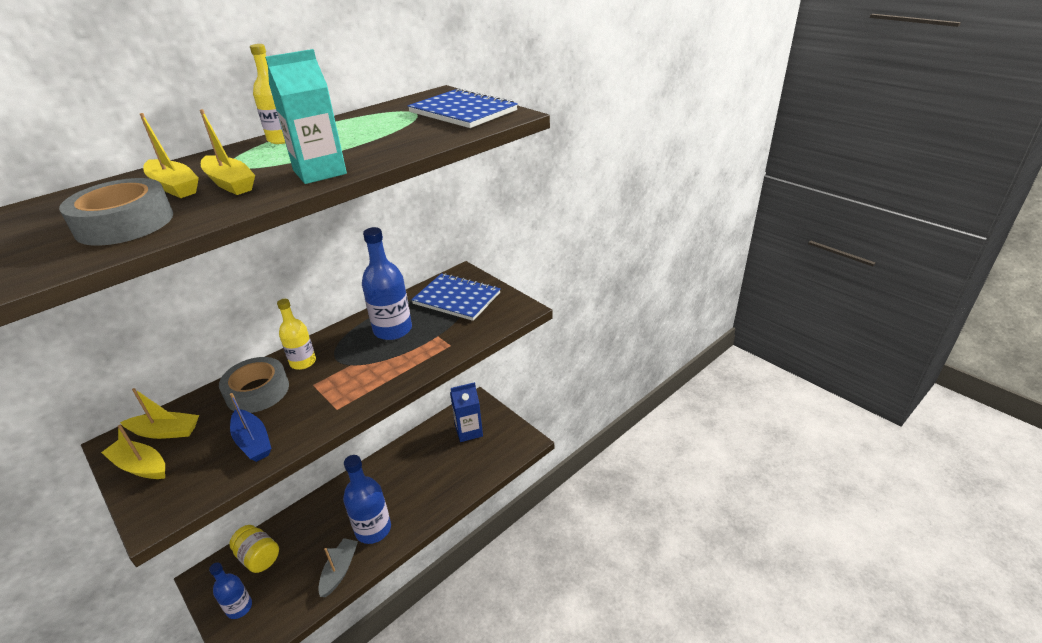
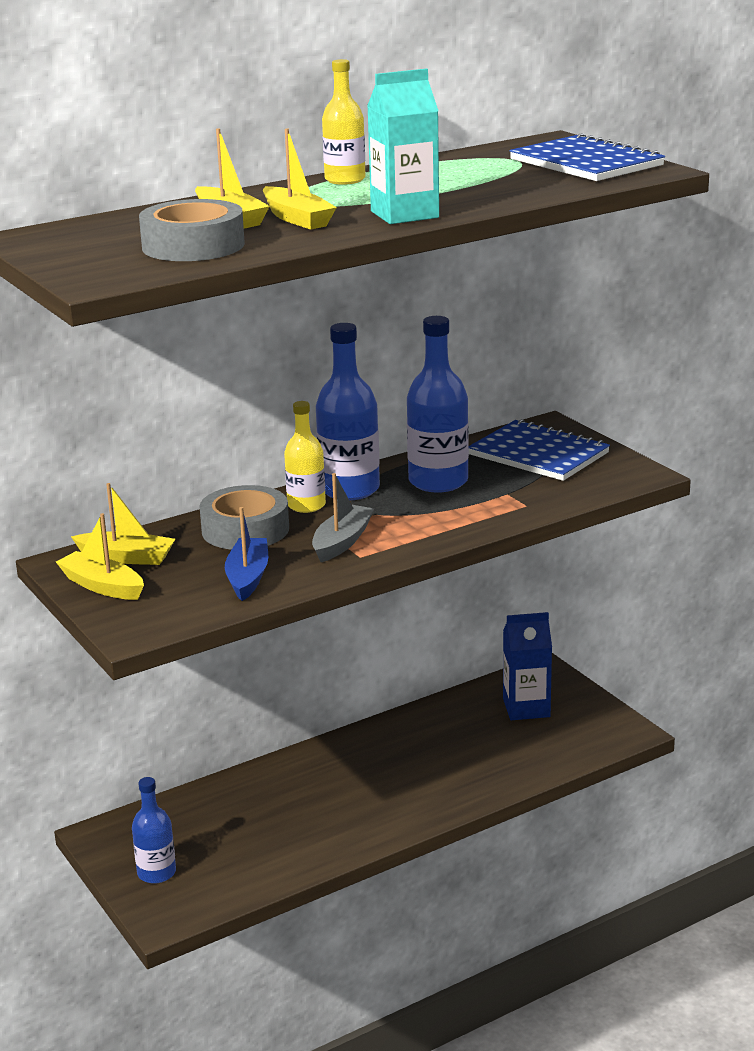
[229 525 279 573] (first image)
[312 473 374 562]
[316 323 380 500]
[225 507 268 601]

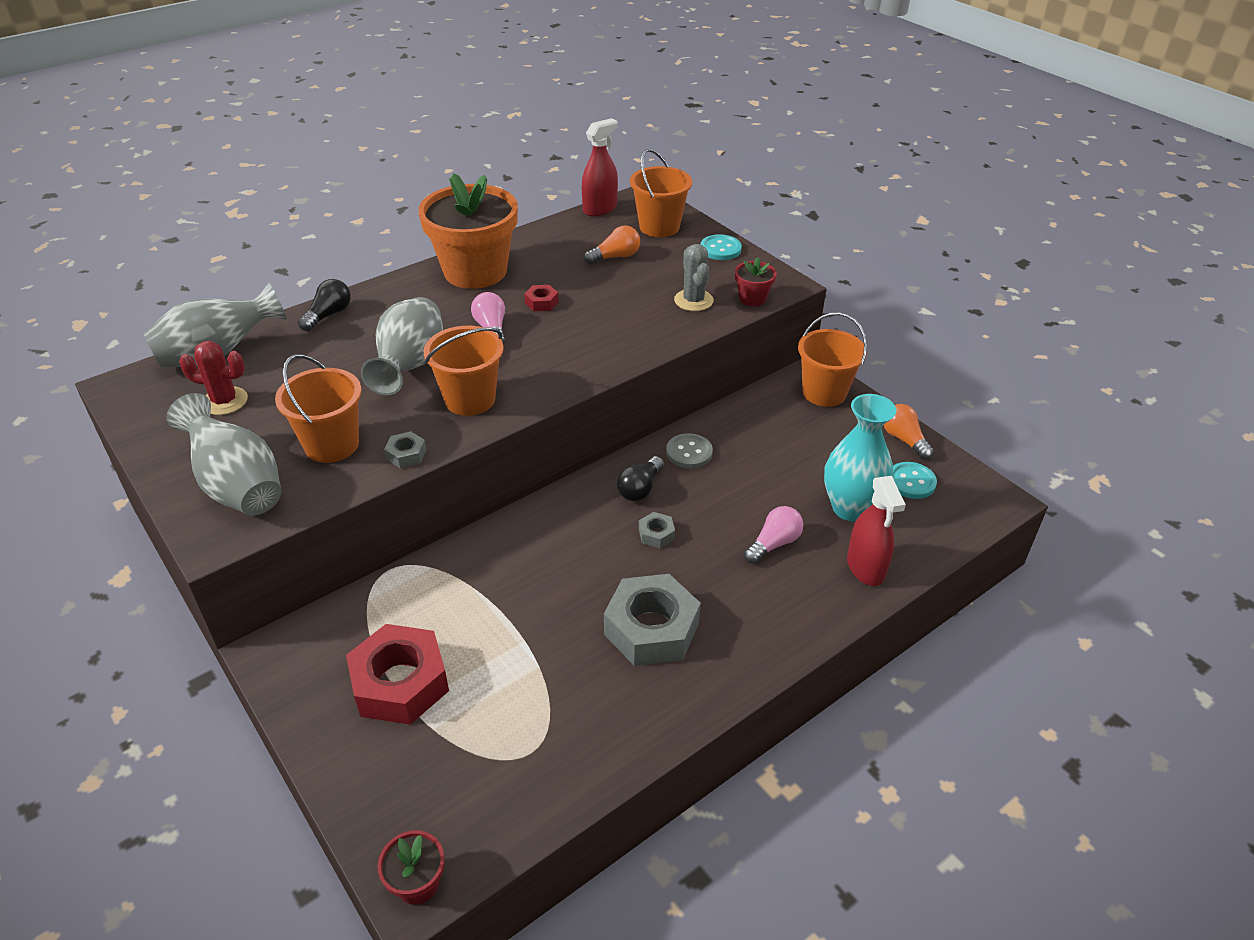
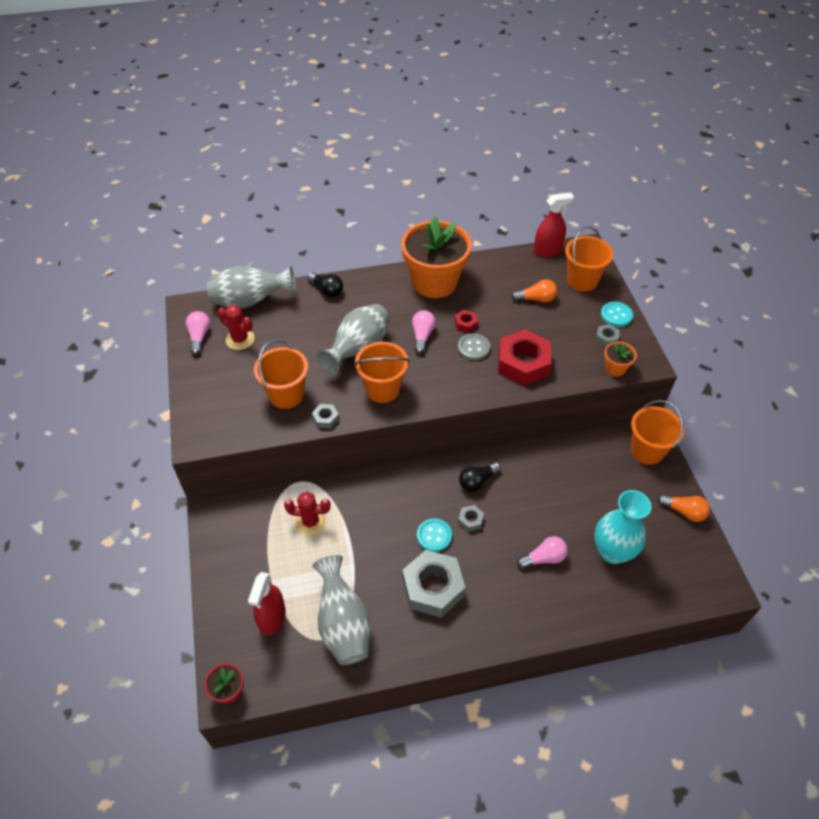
[674 244 714 311] (first image)
[186 311 210 355]
[284 492 331 535]
[596 324 620 347]
[312 555 371 666]
[498 329 551 386]
[458 333 490 360]
[248 572 286 636]
[417 518 452 552]
[604 341 637 376]
[307 272 343 297]
[658 494 710 522]

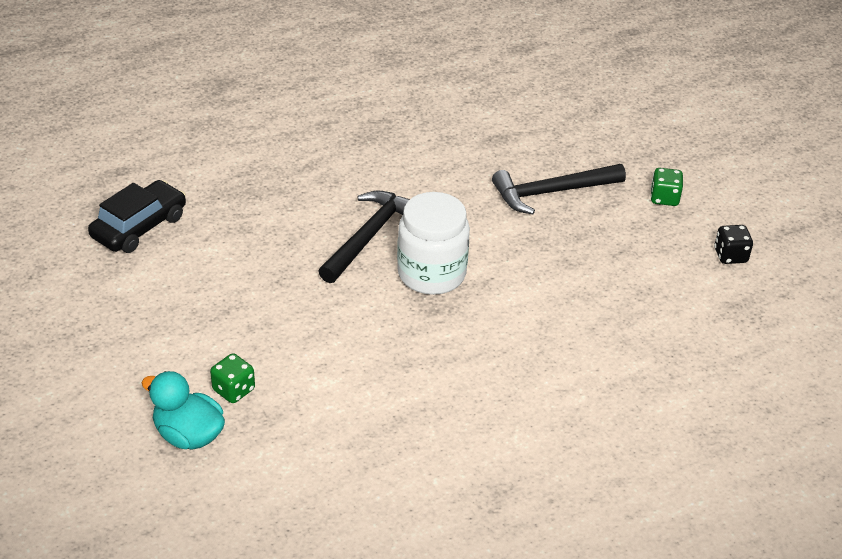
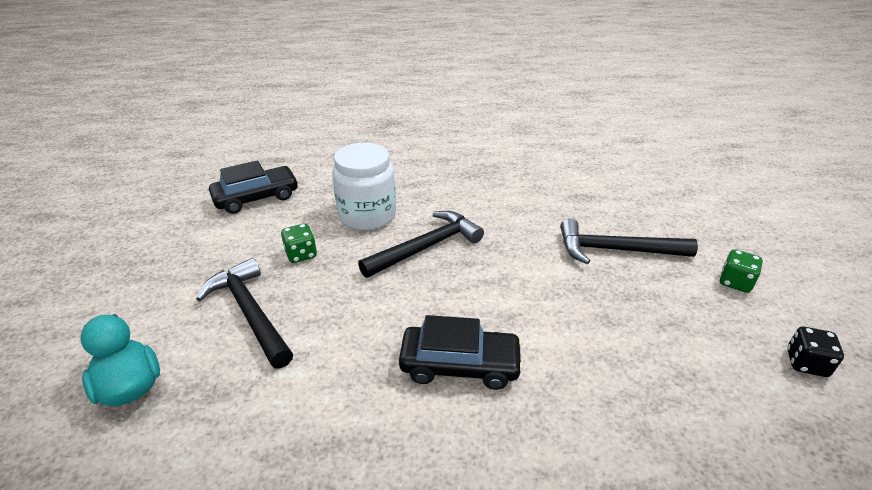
[196 258 293 368]
[399 315 524 390]
[281 224 317 263]
[332 142 396 230]

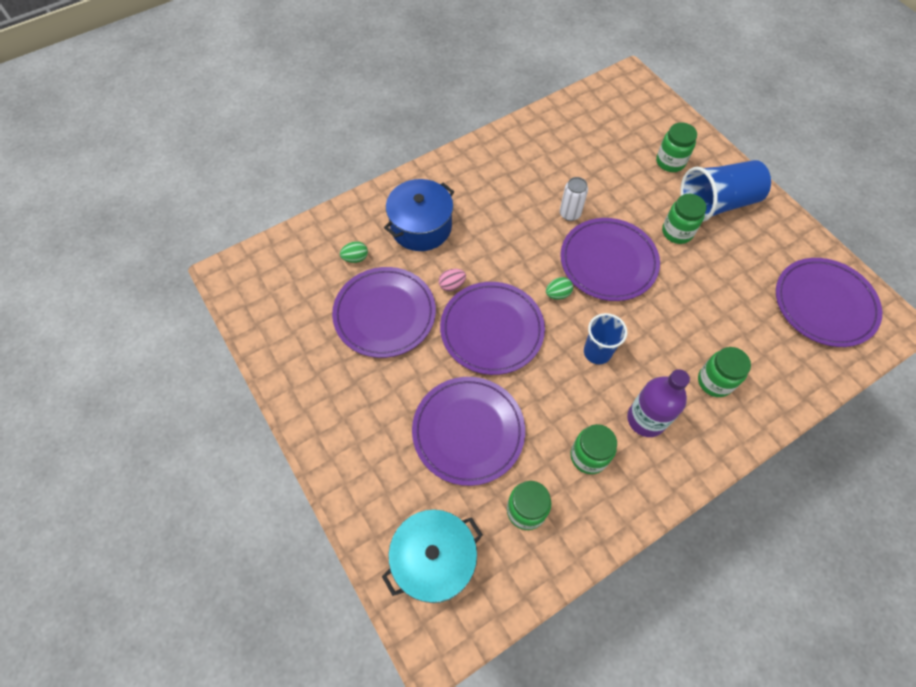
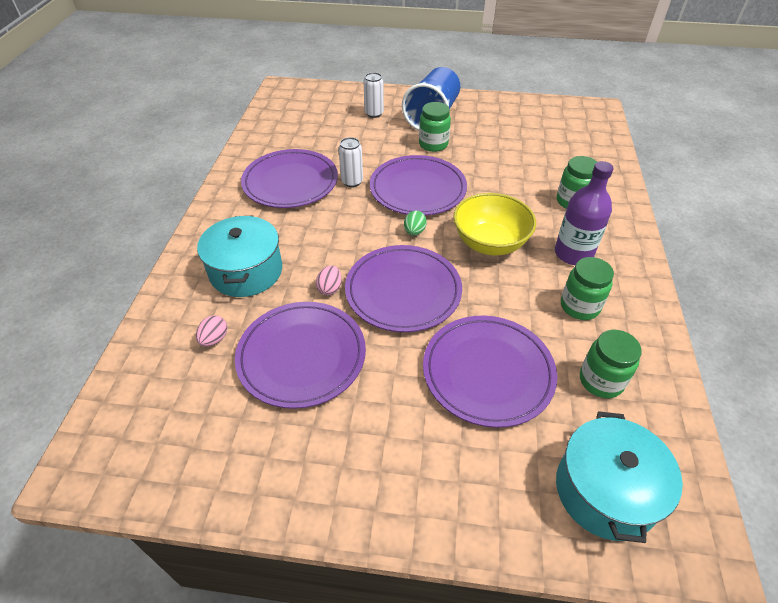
[241 149 338 208]
[453 193 536 255]
[364 72 384 118]
[196 315 227 347]
[197 215 282 297]

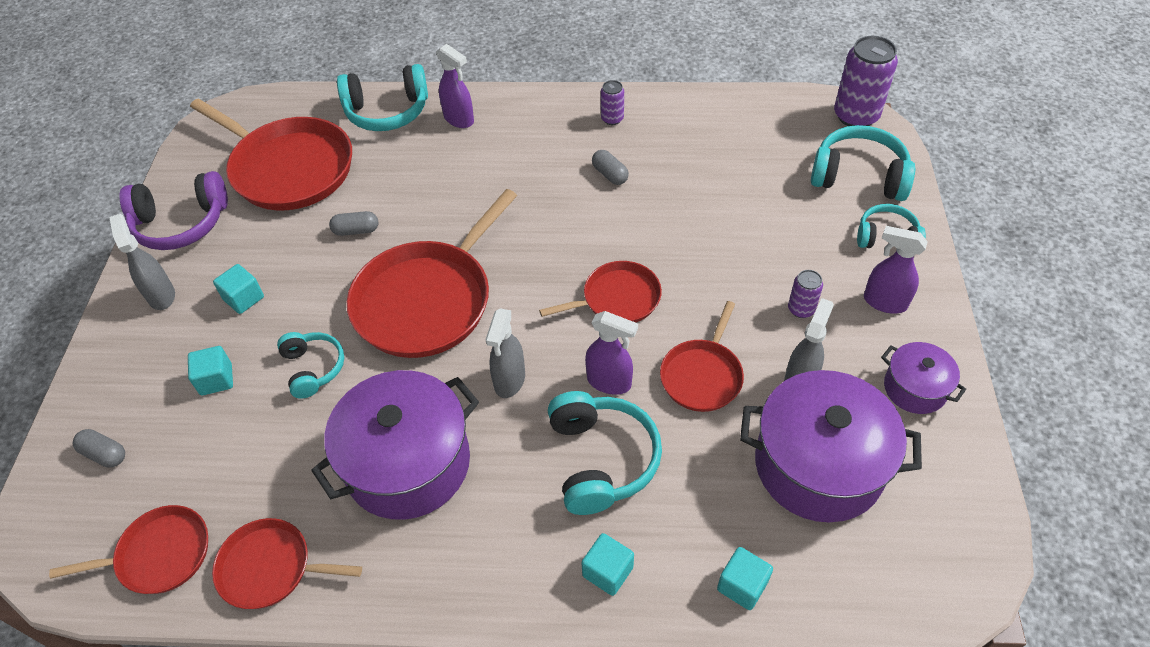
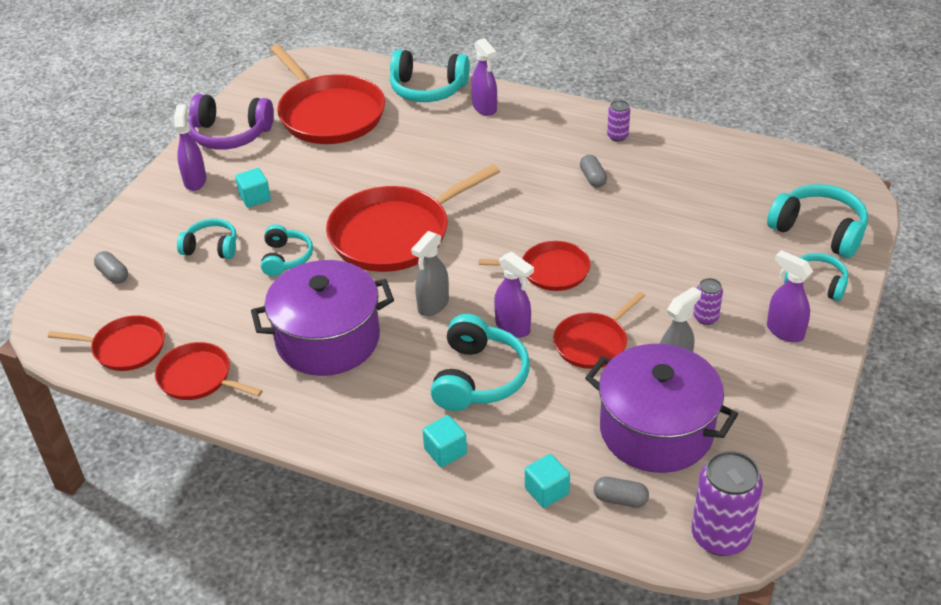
[881 342 966 414] (first image)
[594 477 649 508]
[692 451 763 556]
[177 219 237 259]
[174 104 206 191]

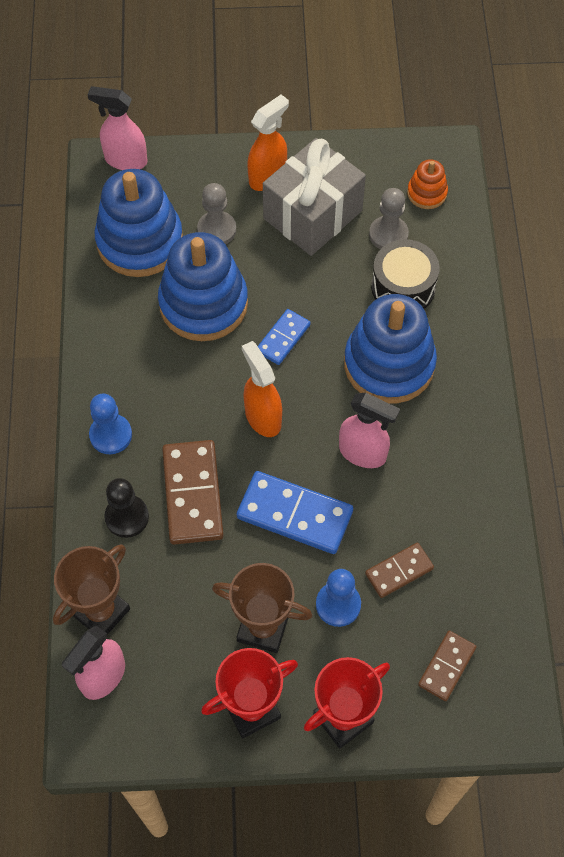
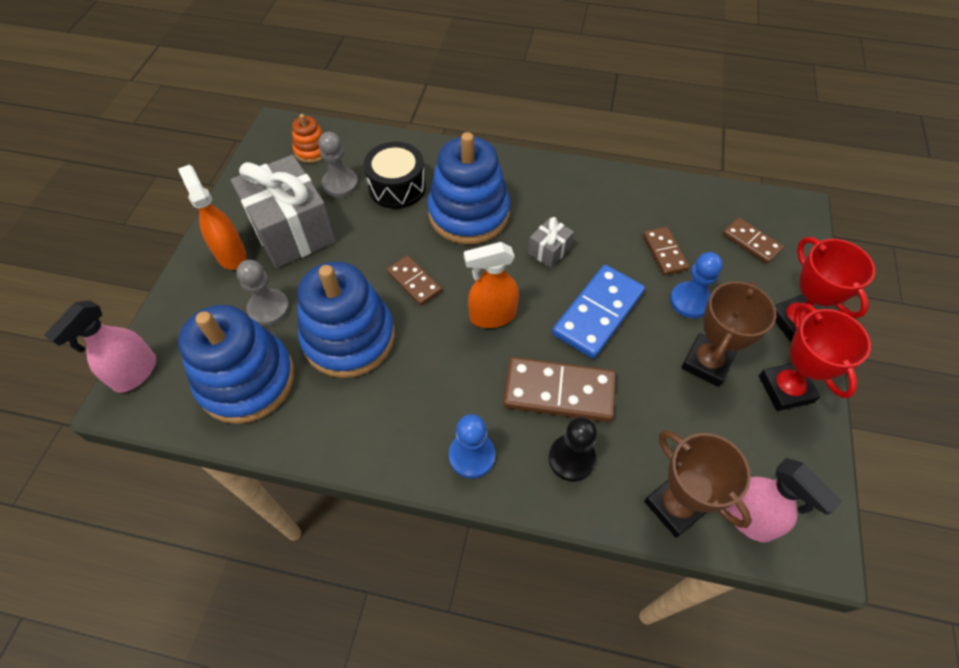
[528 217 574 268]
[387 255 442 306]

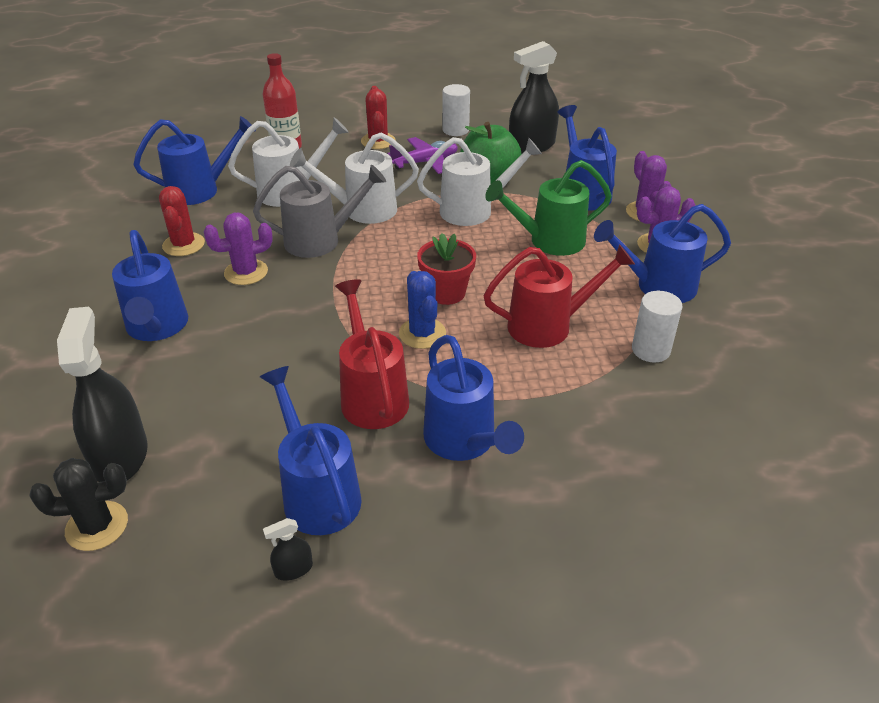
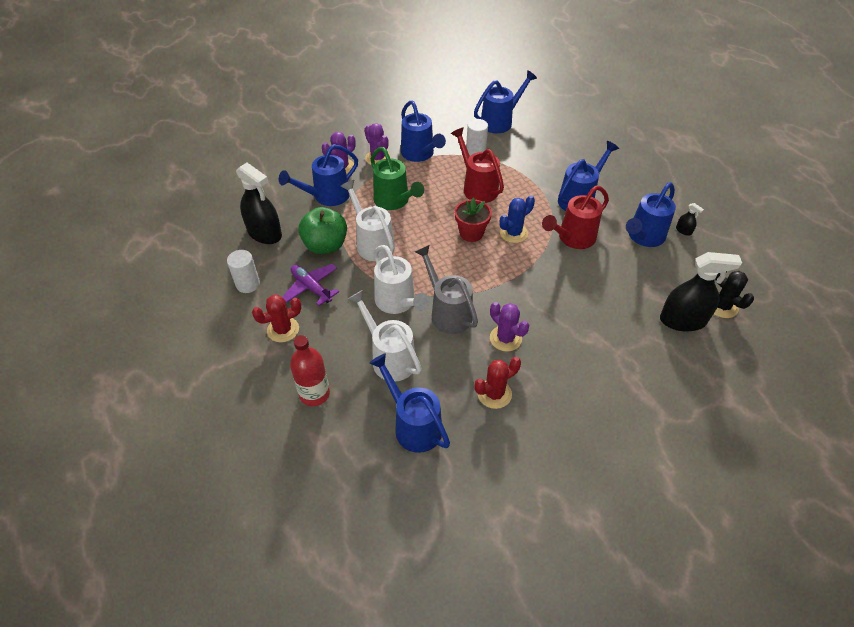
[474 70 537 133]
[660 252 742 332]

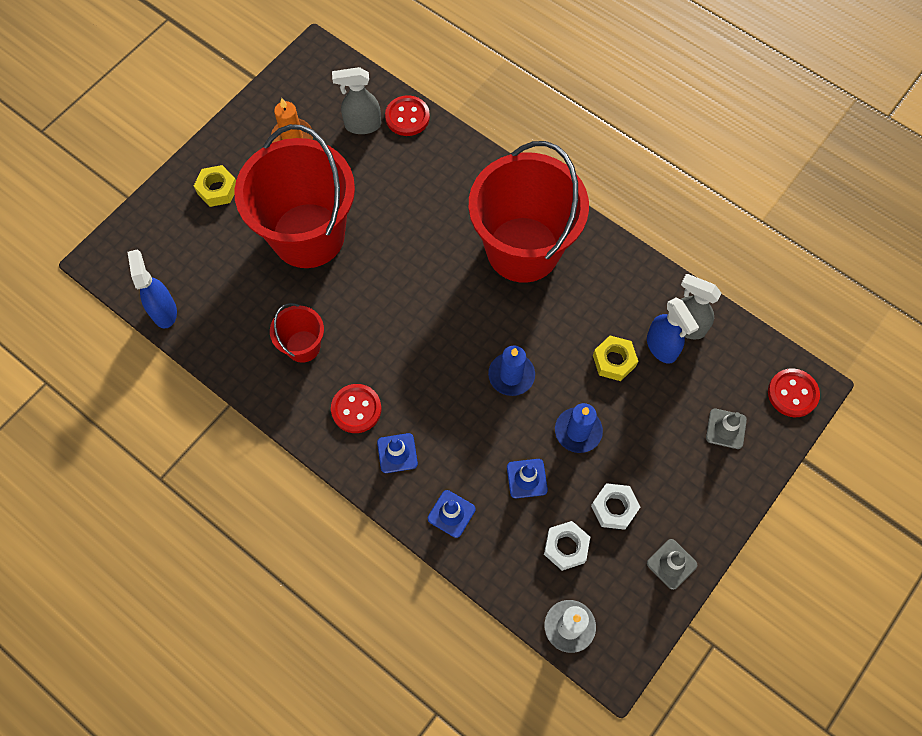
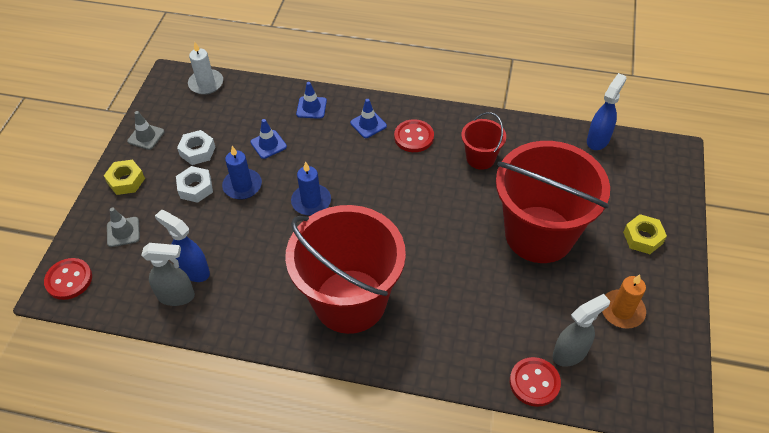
[176 166 213 203]
[104 160 145 195]
[587 73 626 150]

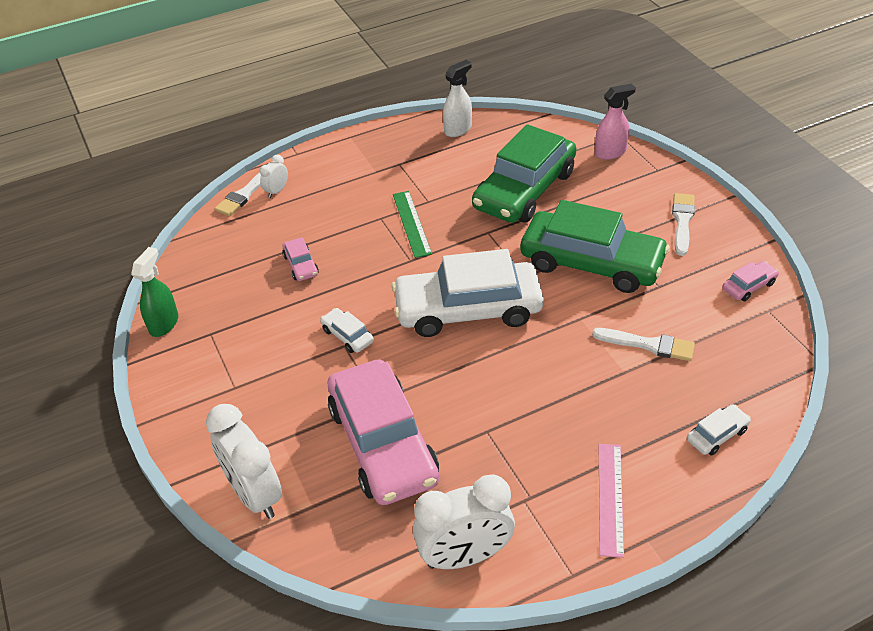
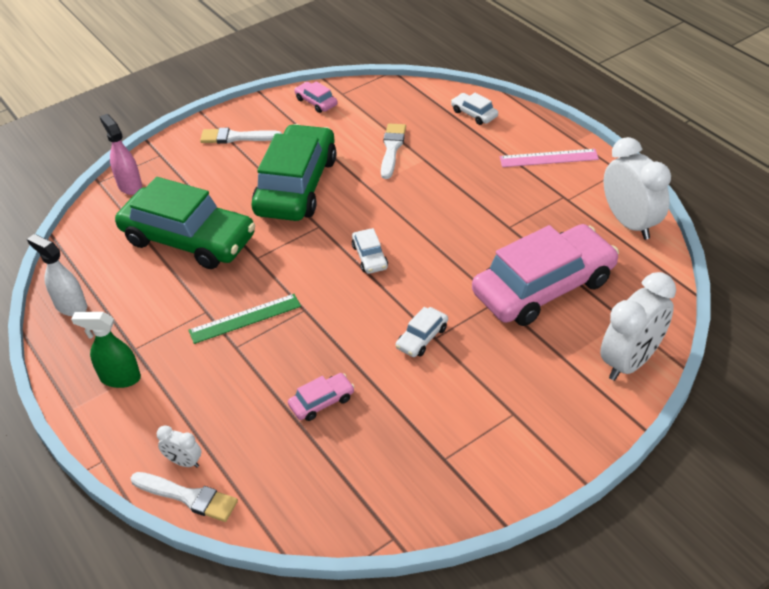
[71 312 141 388]
[352 228 388 274]

